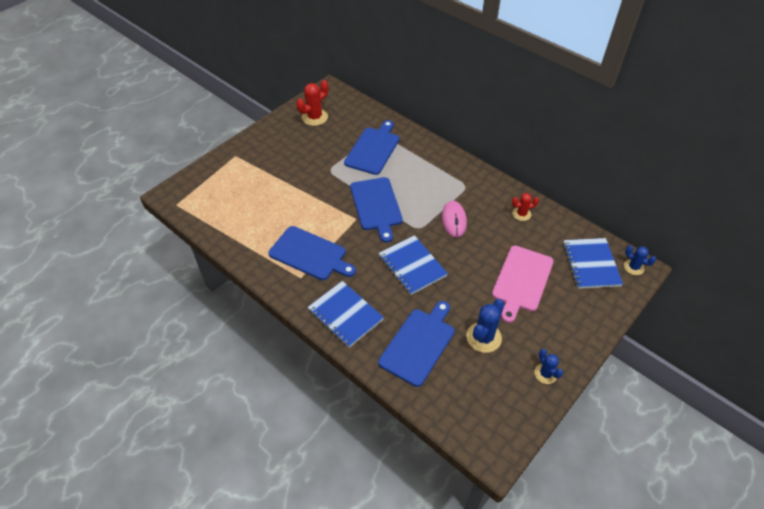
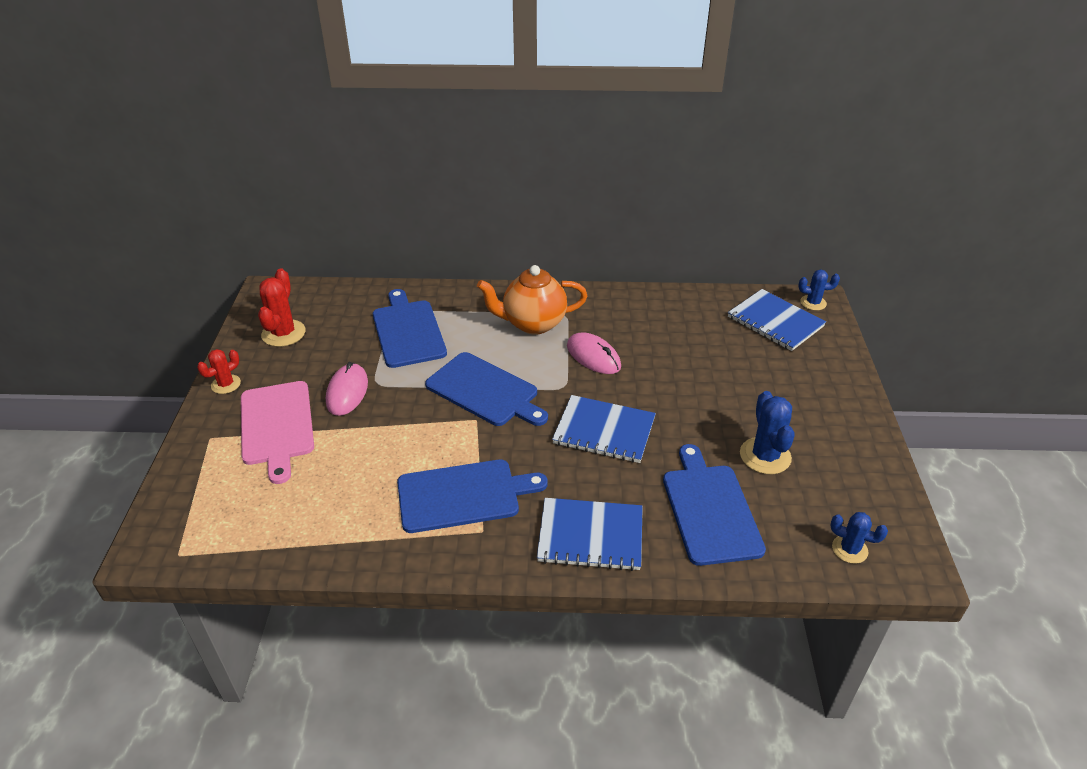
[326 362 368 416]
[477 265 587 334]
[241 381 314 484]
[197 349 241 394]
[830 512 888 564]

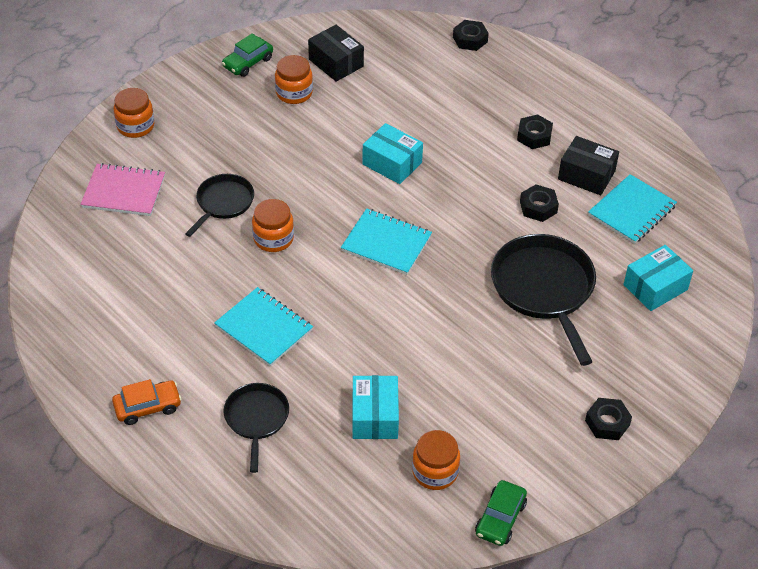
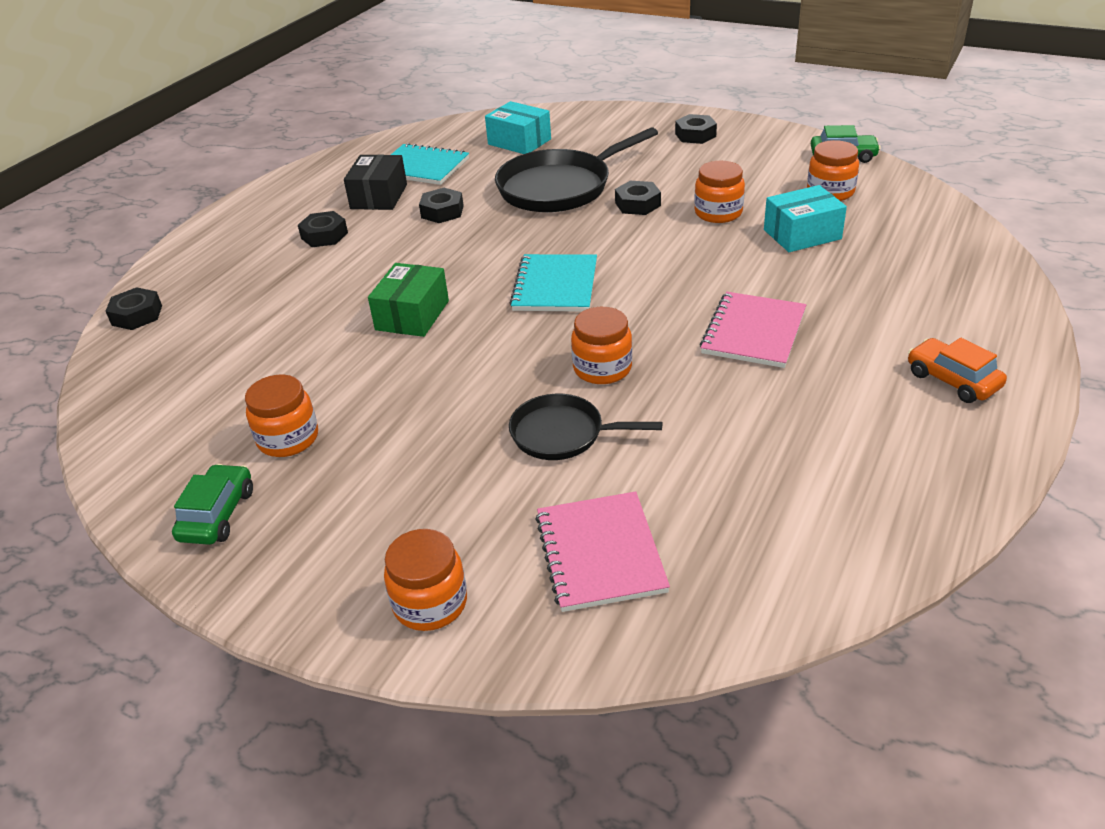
[223 383 289 473] (first image)
[308 25 364 82] (first image)
[615 181 661 215]
[694 161 745 223]
[700 292 806 368]
[368 263 449 337]
[172 464 253 545]

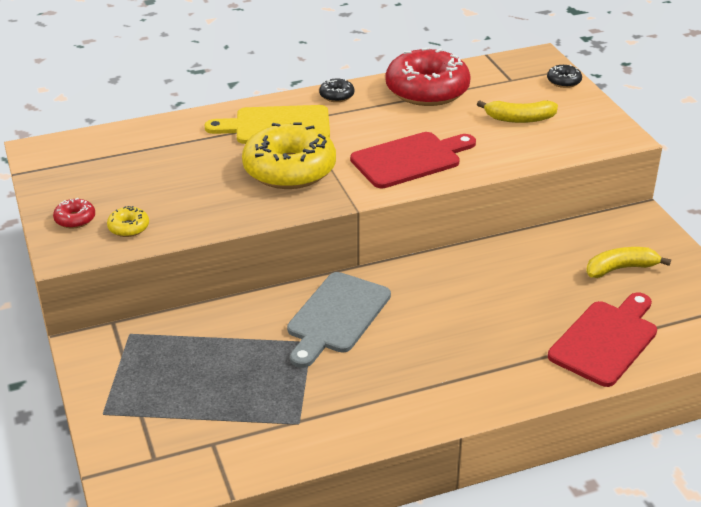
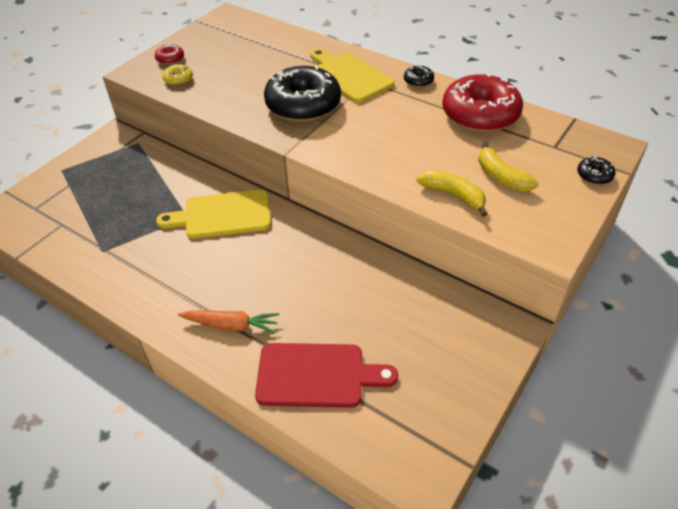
[350 132 476 188] (first image)
[178 310 279 334]
[417 170 487 217]
[264 65 341 122]
[156 190 271 239]

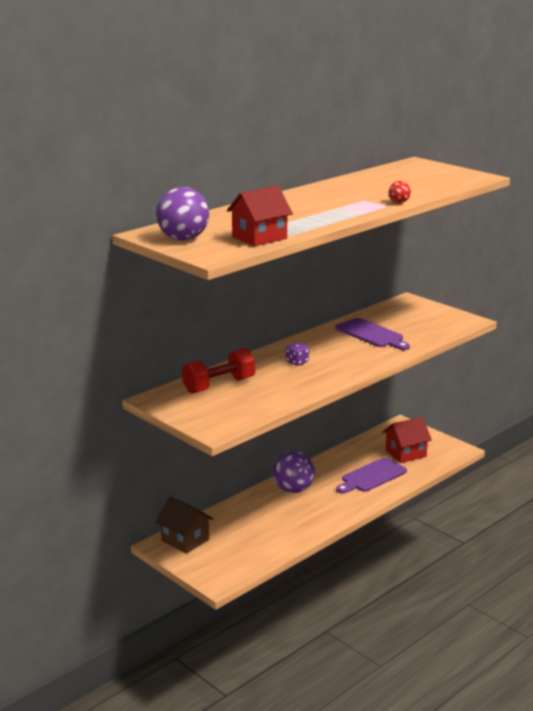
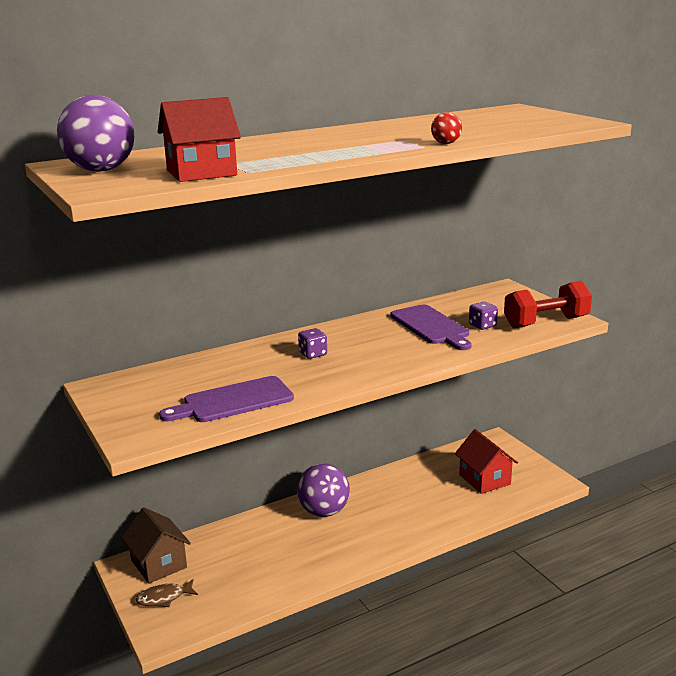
[136 579 198 607]
[469 301 498 330]
[504 281 592 328]
[159 376 294 422]
[455 429 518 494]

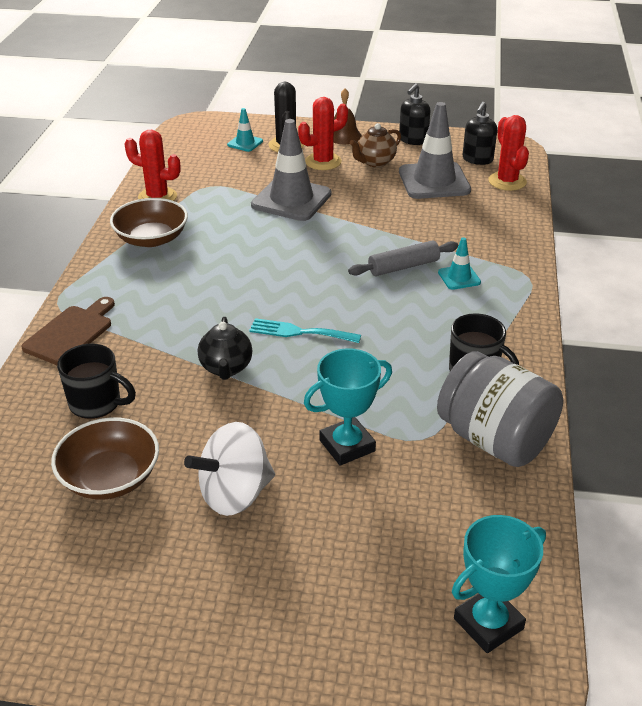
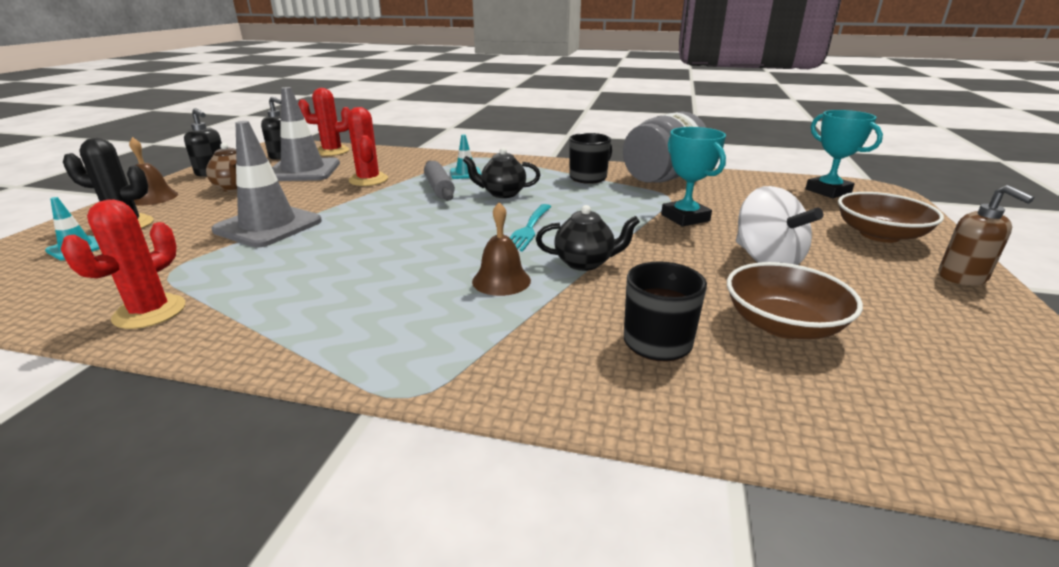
[21 297 115 365] (first image)
[463 148 540 198]
[472 202 531 296]
[938 185 1035 285]
[838 192 944 243]
[347 107 388 186]

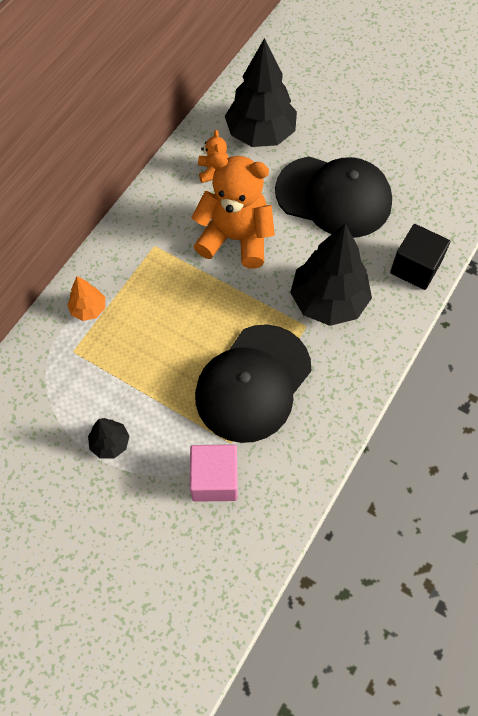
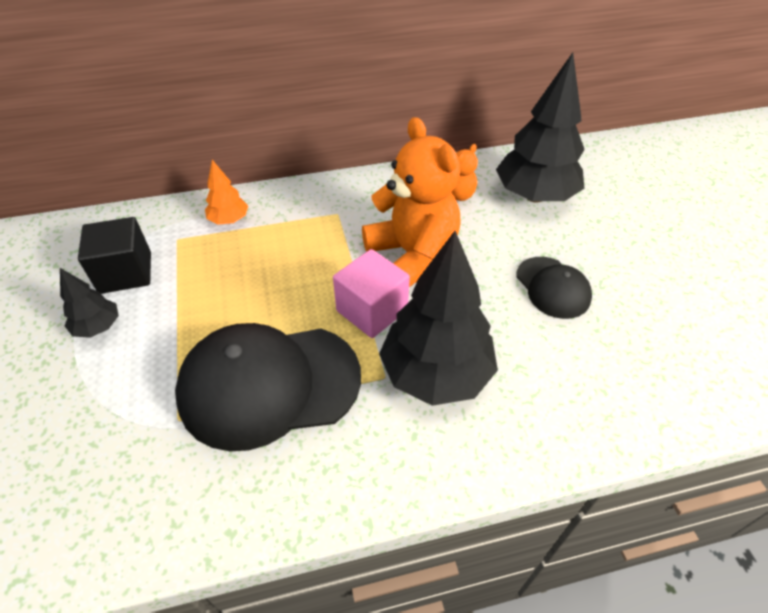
[333 249 410 338]
[78 217 151 294]
[516 257 592 319]

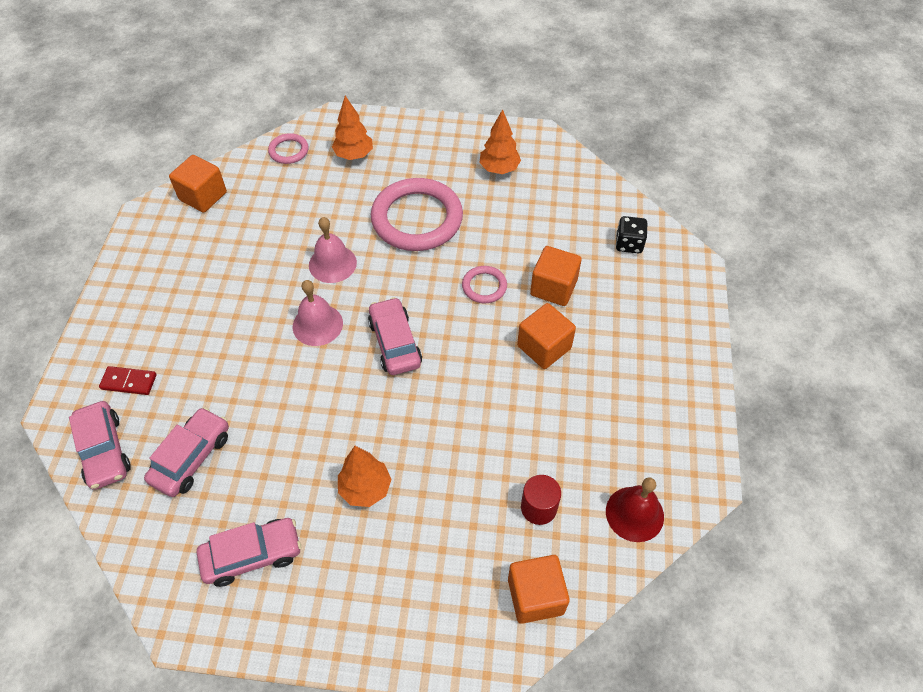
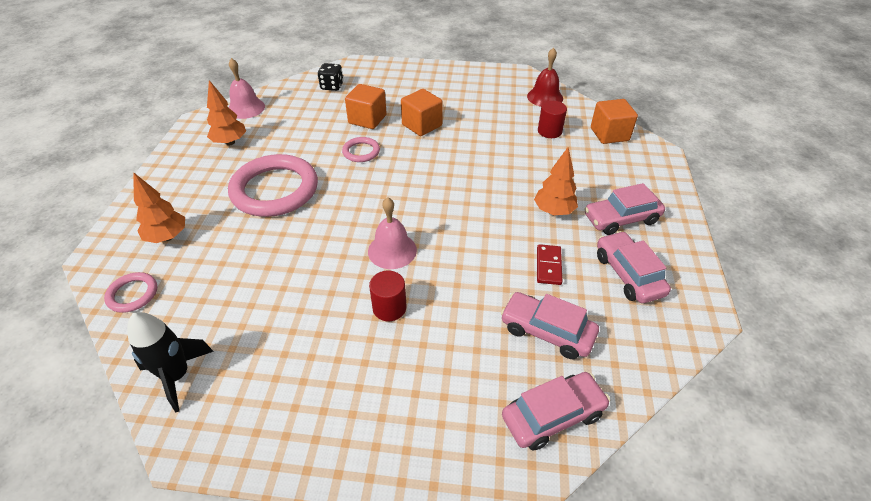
[369 271 406 321]
[537 244 562 285]
[229 58 265 119]
[584 183 665 235]
[127 312 214 413]

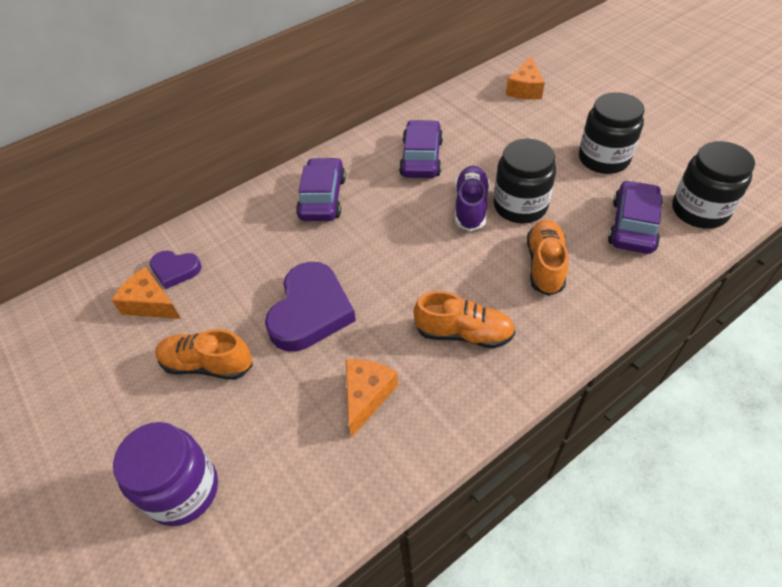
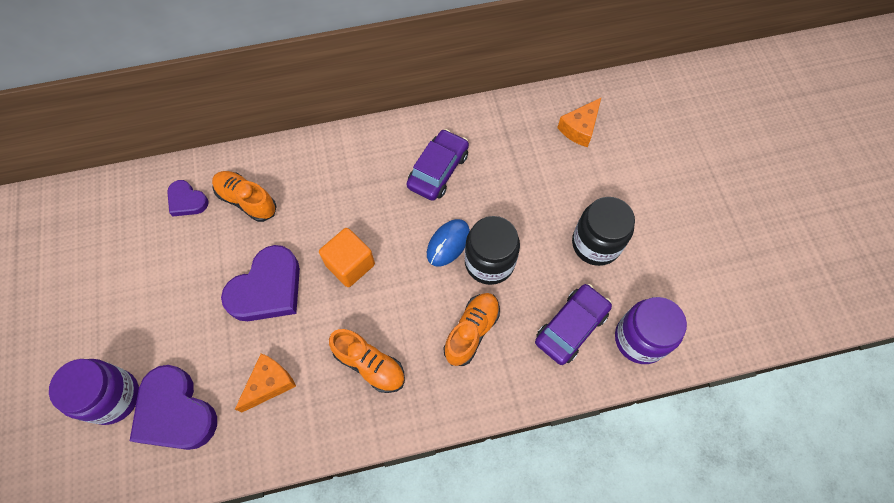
[112 267 181 319] (first image)
[296 157 346 221] (first image)
[130 365 217 450]
[319 228 375 287]
[212 171 277 222]
[427 219 470 266]
[615 297 687 364]

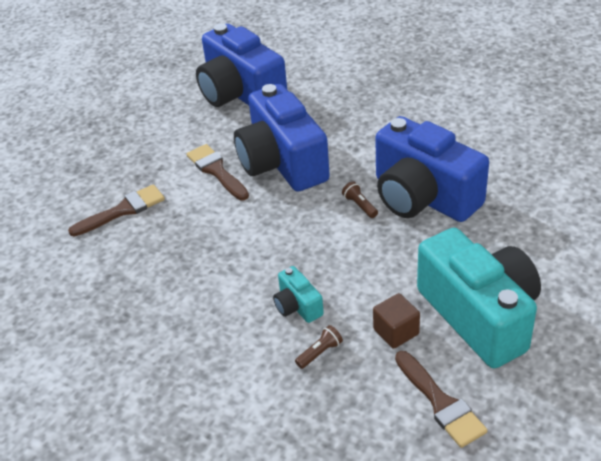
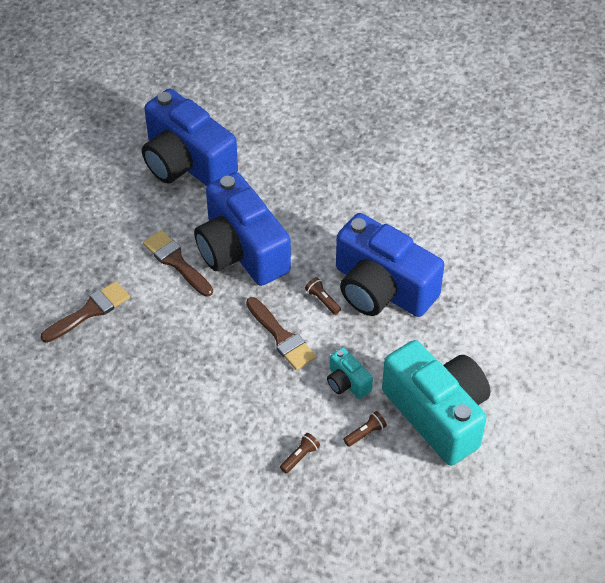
[327 347 373 399]
[246 297 317 370]
[343 411 387 447]

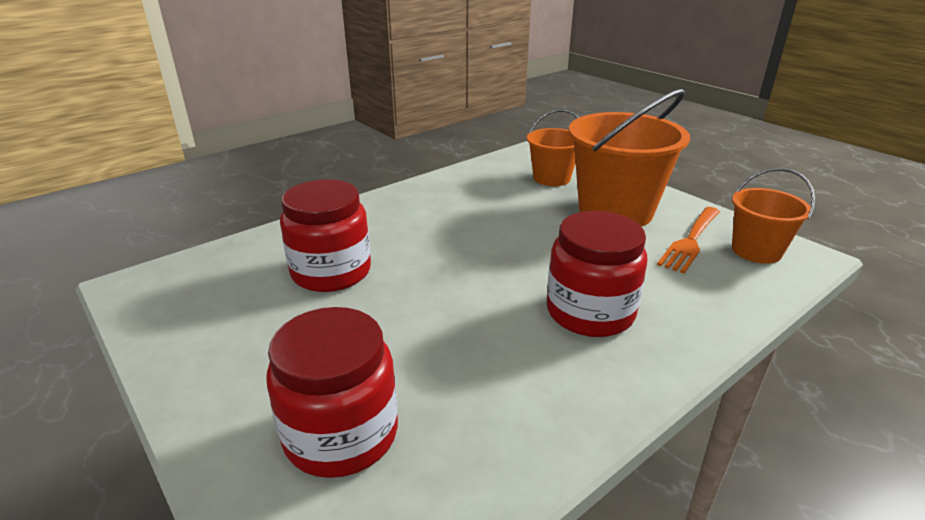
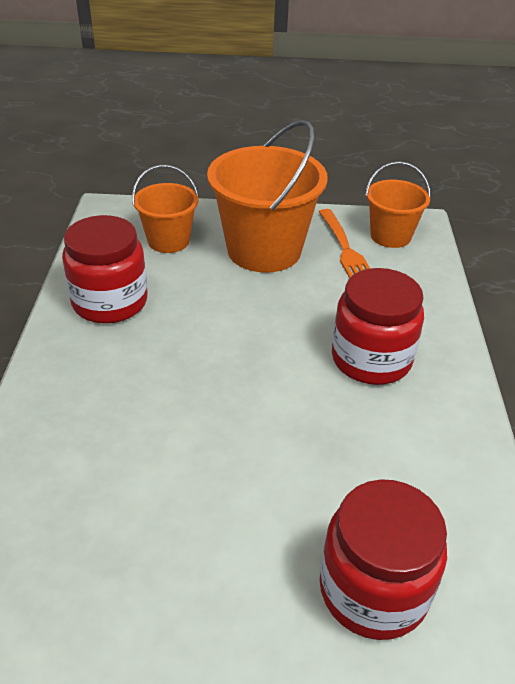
[62 215 148 324]

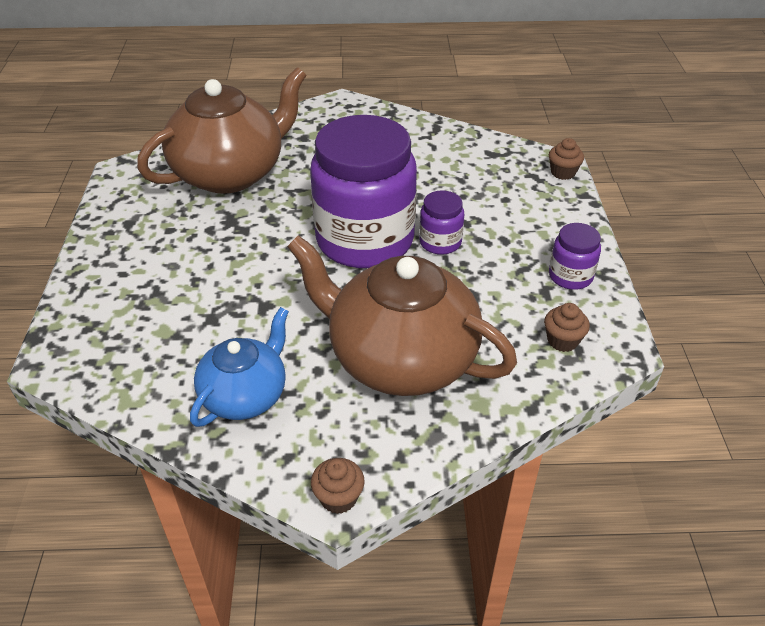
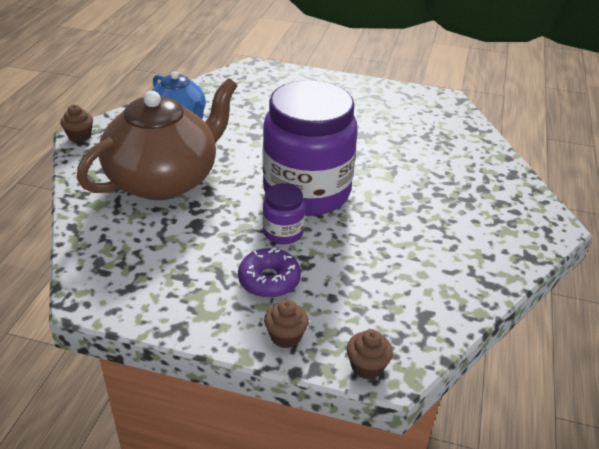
[137 67 307 194] (first image)
[549 223 601 290] (first image)
[238 248 301 298]
[264 300 309 348]

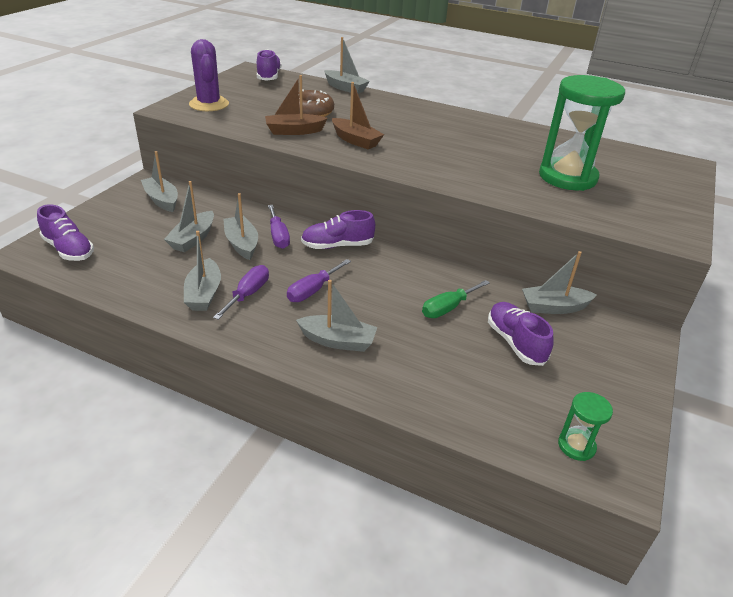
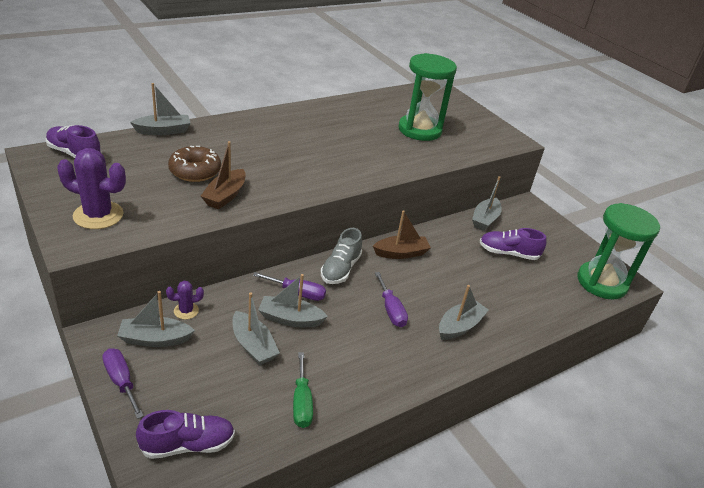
[184 231 221 311] (first image)
[166 281 204 320]
[102 348 144 419]
[373 210 431 259]
[293 352 313 428]
[321 228 362 284]
[578 203 660 300]

